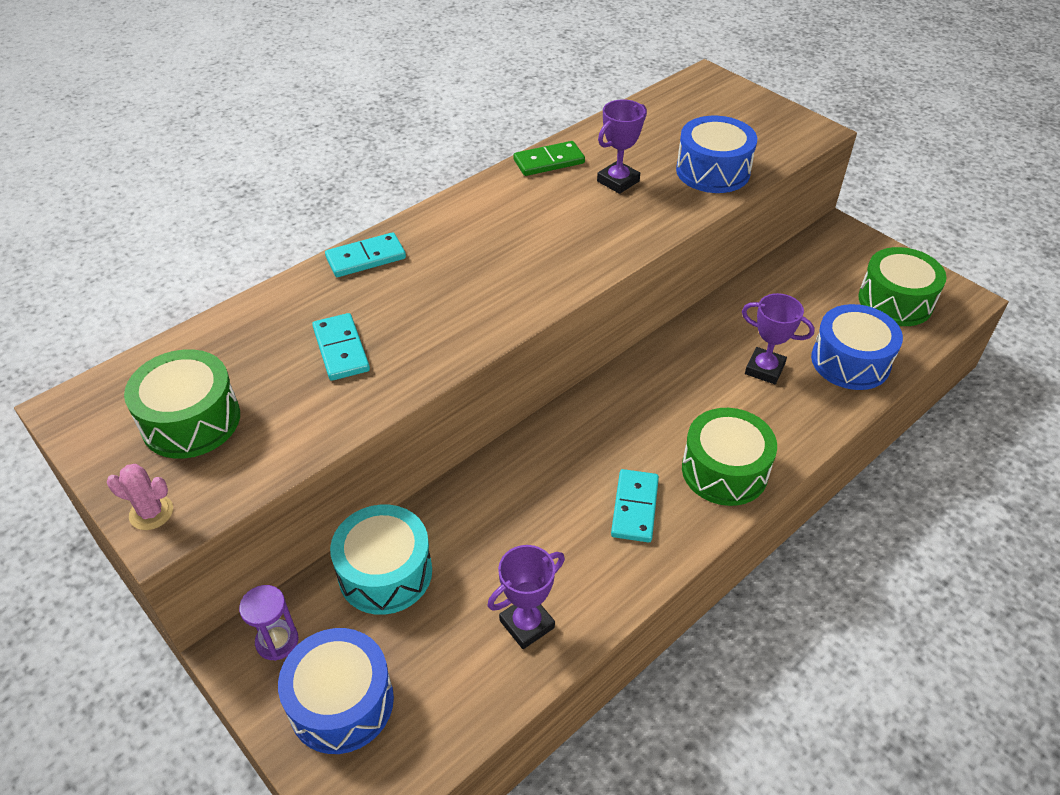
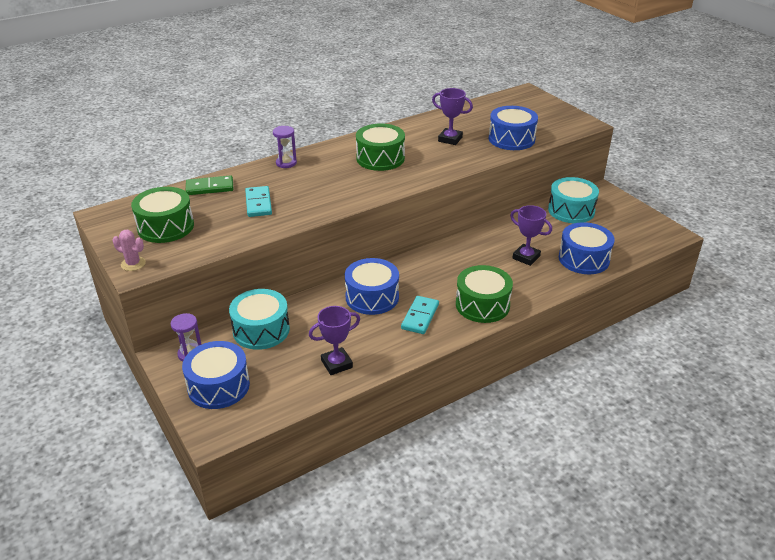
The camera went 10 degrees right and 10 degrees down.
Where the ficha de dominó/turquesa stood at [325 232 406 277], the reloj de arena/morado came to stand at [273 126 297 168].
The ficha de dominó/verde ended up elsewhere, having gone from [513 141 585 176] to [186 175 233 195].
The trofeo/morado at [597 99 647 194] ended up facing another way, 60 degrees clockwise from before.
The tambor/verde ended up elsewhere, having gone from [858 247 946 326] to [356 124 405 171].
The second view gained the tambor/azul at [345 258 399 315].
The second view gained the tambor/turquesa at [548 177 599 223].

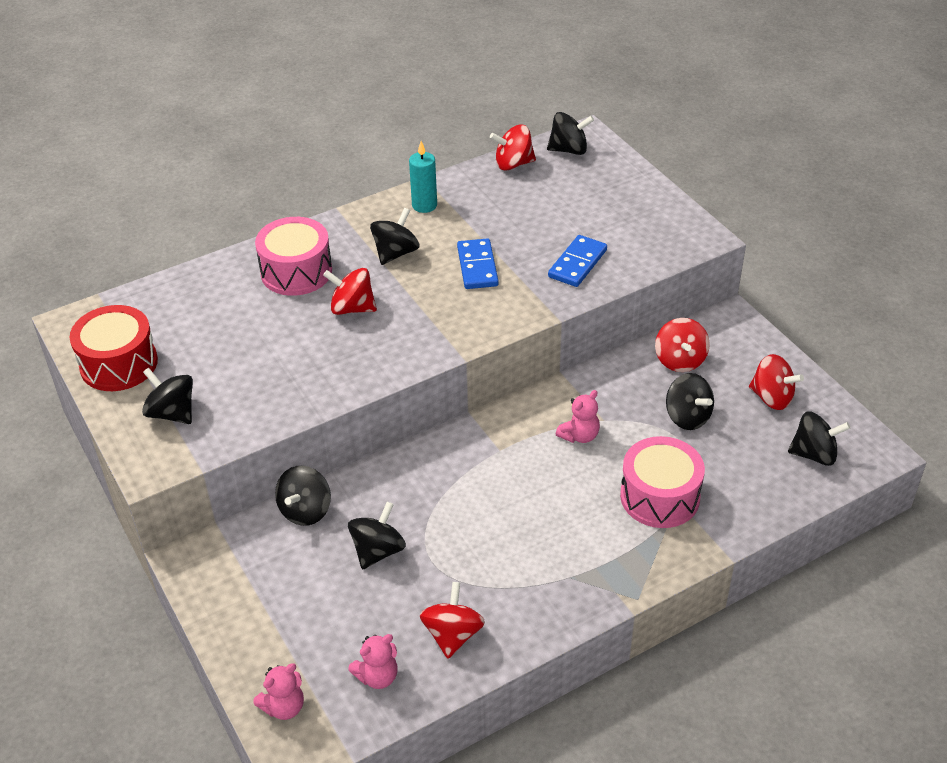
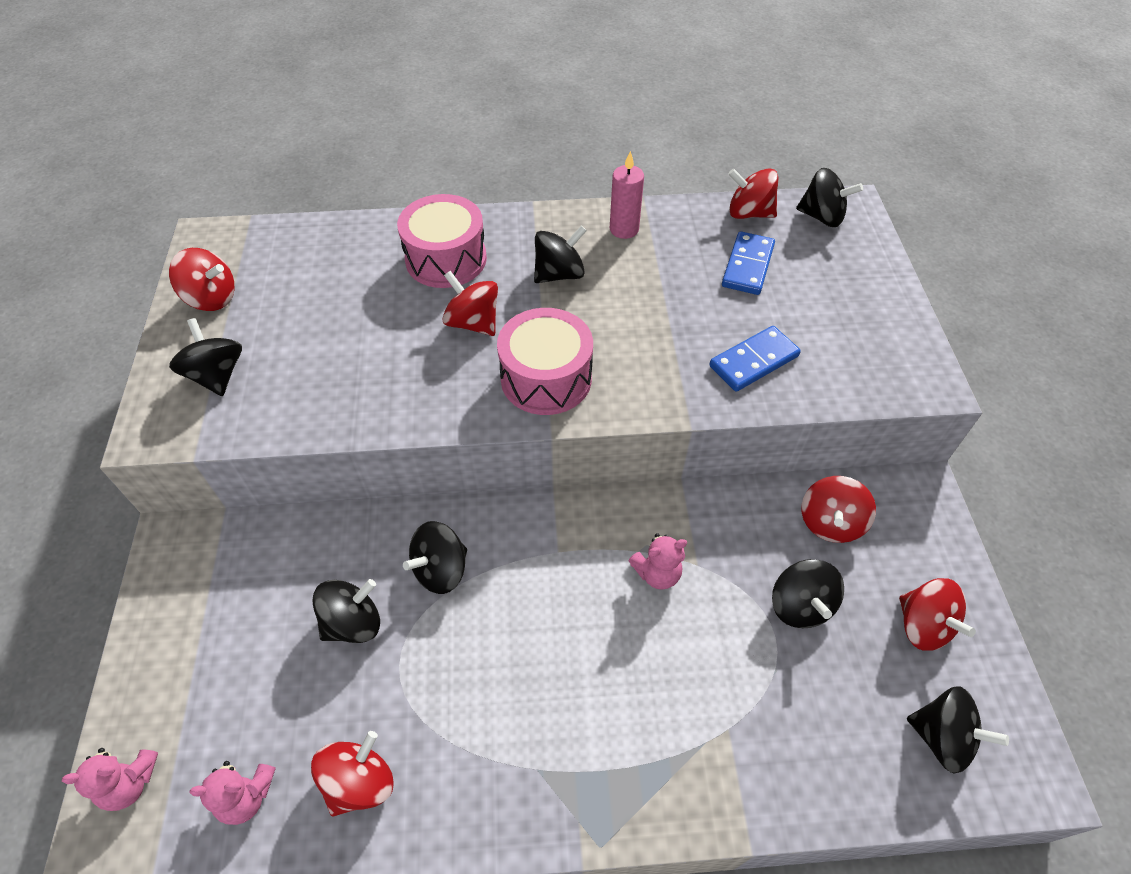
The camera went 25 degrees right and 10 degrees up.
Where the tambor/rojo stood at [69 305 158 391], the peonza/rojo came to stand at [169 248 234 311].
The peonza/negro ended up elsewhere, having gone from [275 466 331 526] to [403 521 467 594].
What was the vela/turquesa at [409 141 437 213] turned into the vela/rosa at [610 151 644 239].
The ficha de dominó/azul ended up elsewhere, having gone from [457 238 499 289] to [722 231 775 295].
The tambor/rosa ended up elsewhere, having gone from [620 436 705 528] to [497 308 593 415].

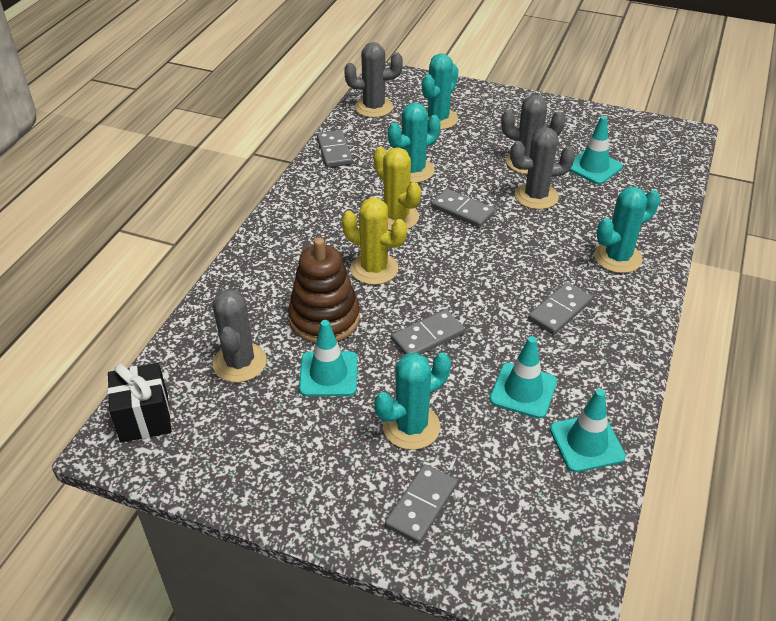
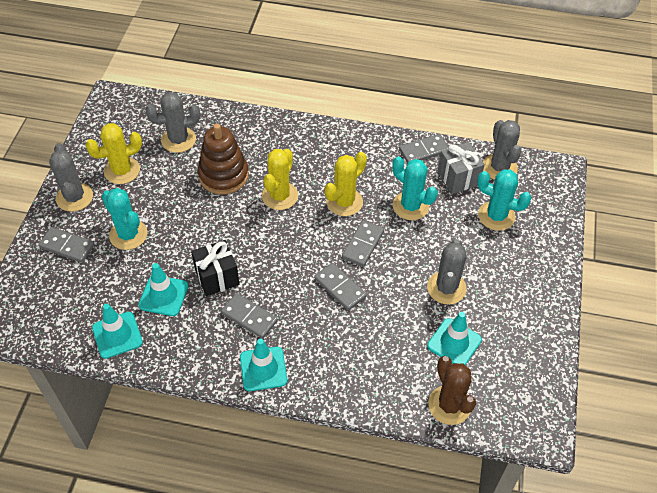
The camera went 80 degrees right and 10 degrees up.
The regalo/negro ended up elsewhere, having gone from [108 363 171 443] to [191 240 239 296].
The cono de tráfico/turquesa ended up elsewhere, having gone from [299 320 357 396] to [240 338 287 391].
The ficha de dominó/gris ended up elsewhere, having gone from [391 309 465 355] to [314 263 367 311].
The cactus/gris ended up elsewhere, having gone from [510 127 575 209] to [49 143 93 212].
The second view lost the cactus/turquesa at [594 187 660 273].
The second view gained the cactus/amarillo at [86 123 142 184].
The second view gained the cactus/marrón at [428 356 476 425].
The second view gained the regalo/gris at [438 142 485 194].

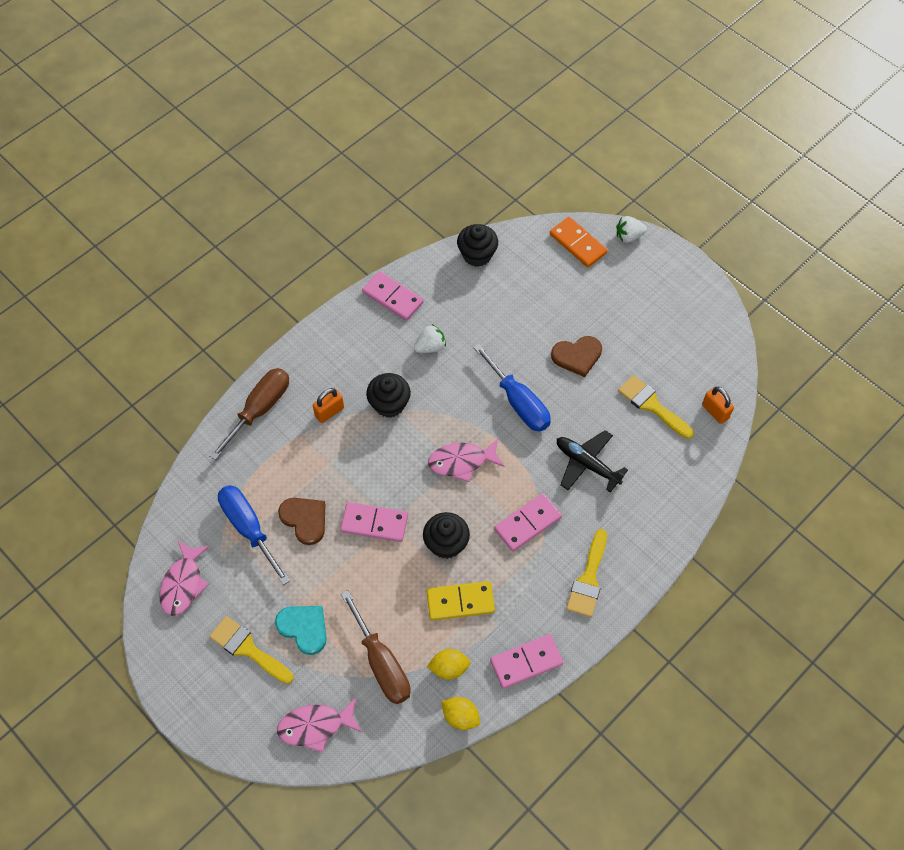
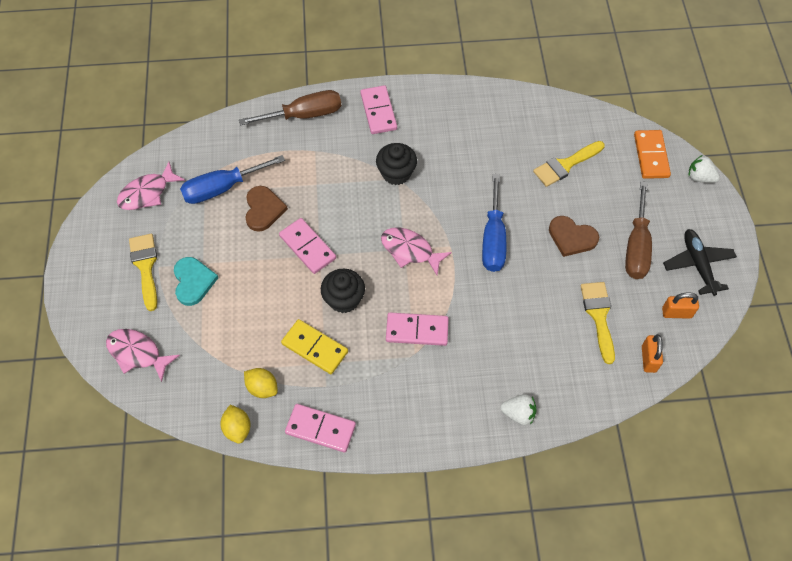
The camera went 40 degrees right and 0 degrees up.
The destornillador/azul at [218 485 290 585] ended up facing another way, 120 degrees counterclockwise from before.
The candado/naranja ended up elsewhere, having gone from [313 388 344 423] to [662 292 699 319].
The destornillador/marrón ended up elsewhere, having gone from [341 590 411 704] to [625 181 652 279].
The ficha de dominó/rosa ended up elsewhere, having gone from [362 271 424 321] to [360 85 397 134].
The fresa/blanco ended up elsewhere, having gone from [414 324 446 353] to [500 394 537 425].
The second view lost the magdalena/negro at [457 224 498 267].
The avión/negro ended up elsewhere, having gone from [557 430 628 492] to [663 229 737 296].
The pincel/amarillo ended up elsewhere, having gone from [566 529 607 617] to [533 141 605 187].

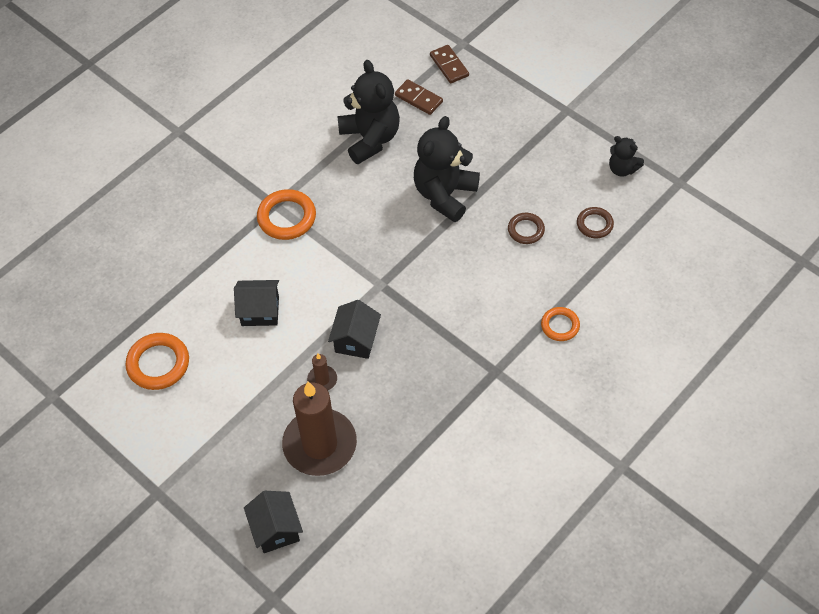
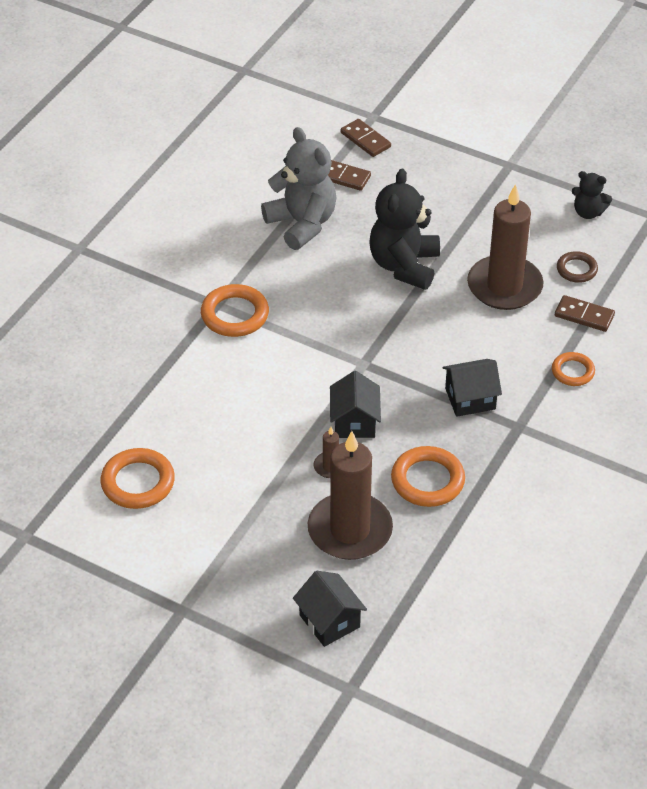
The camera went 15 degrees left and 10 degrees down.
The casa/negro ended up elsewhere, having gone from [234 280 279 326] to [442 359 502 417].
What was the osito/negro at [337 60 400 164] turned into the osito/gris at [261 127 337 250].
Where the anillo/marrón stood at [508 213 545 244], the vela/marrón came to stand at [467 184 544 310].
The second view gained the anillo/naranja at [391 446 465 507].
The second view gained the ficha de dominó/marrón at [555 295 615 332].

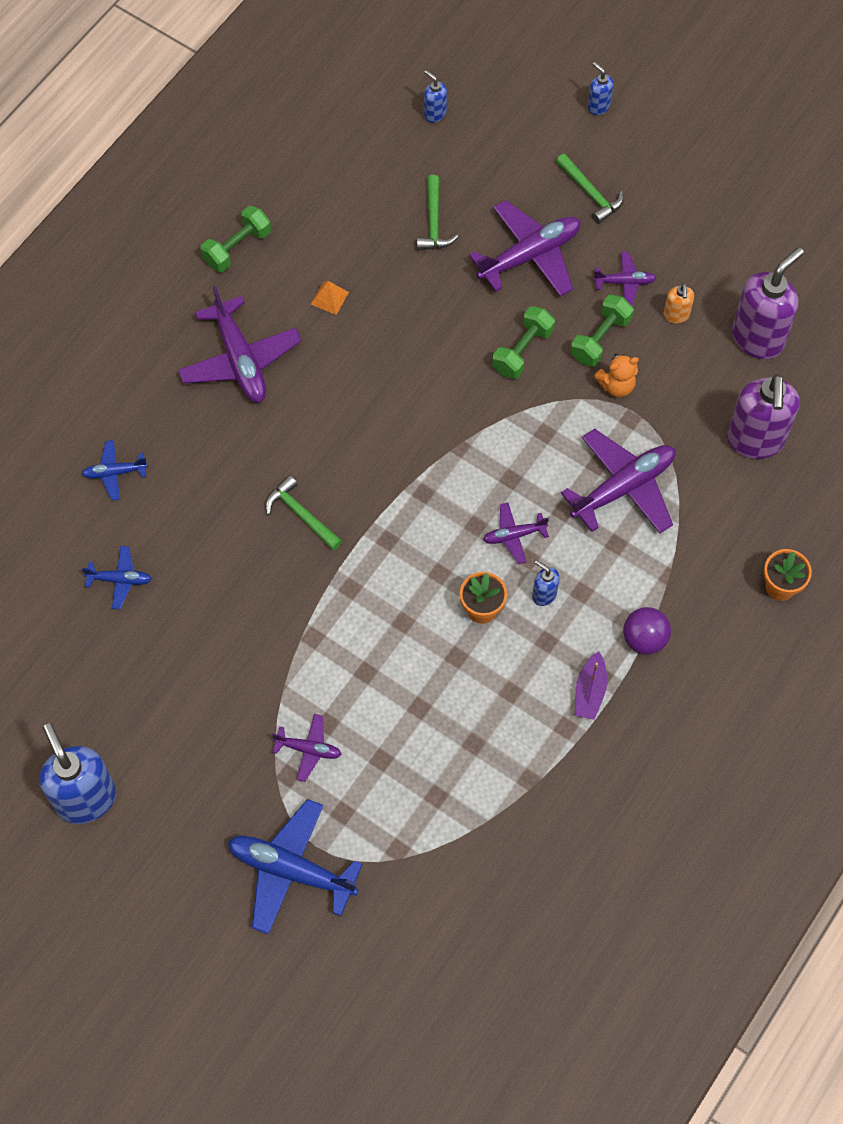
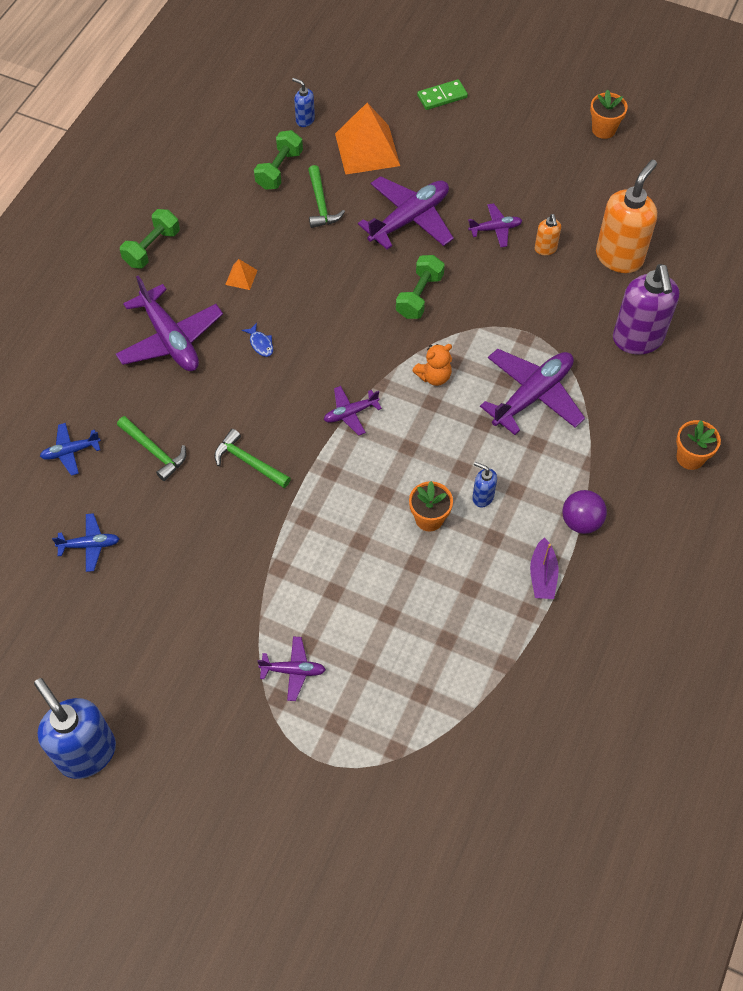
The camera went 10 degrees left and 5 degrees down.
The second view lost the avión/azul at [228 799 363 935].
The avión/morado ended up elsewhere, having gone from [483 502 549 564] to [324 386 382 436].
The martillo/verde ended up elsewhere, having gone from [556 154 623 224] to [117 416 186 481].
The mancuerna/verde ended up elsewhere, having gone from [570 295 634 367] to [254 130 303 190].
Where the dispensador de jabón/azul stood at [587 62 613 115], the ficha de dominó/verde came to stand at [417 79 468 110].
The osito/naranja ended up elsewhere, having gone from [594 354 639 397] to [412 344 452 386].
What was the dispensador de jabón/morado at [732 247 804 359] turned into the dispensador de jabón/naranja at [596 160 657 273].
The second view gained the pez/azul at [242 323 273 357].
The second view gained the pirámide/naranja at [335 103 400 175].
The second view gained the maceta/naranja at [590 89 628 139].

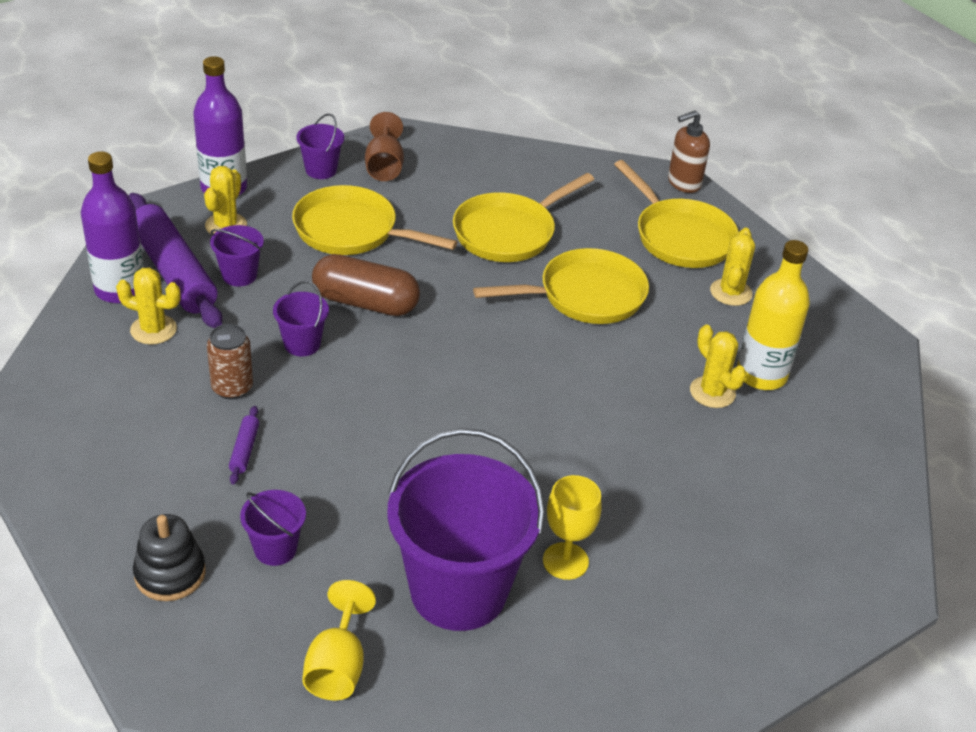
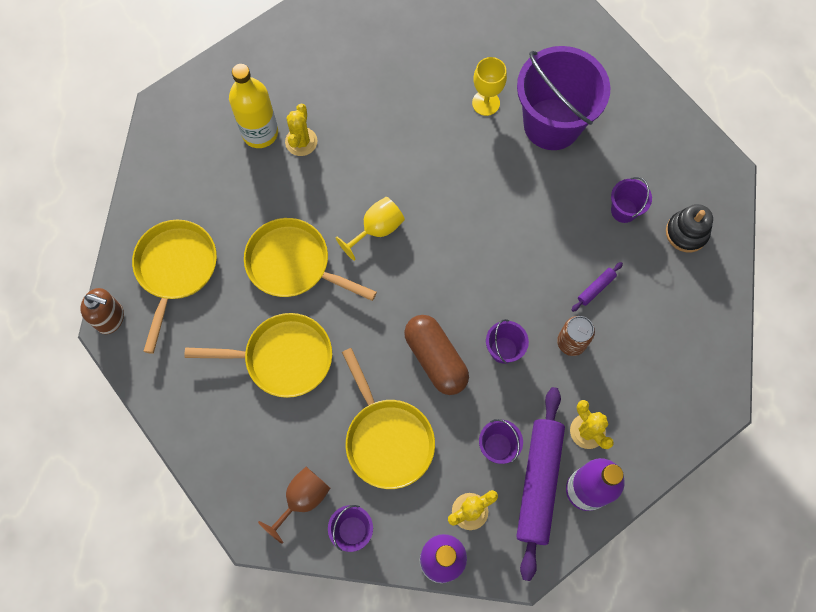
The camera went 135 degrees left and 30 degrees up.
The copa/amarillo ended up elsewhere, having gone from [302 580 376 700] to [336 197 405 261].
The second view lost the cactus/amarillo at [710 228 755 306].

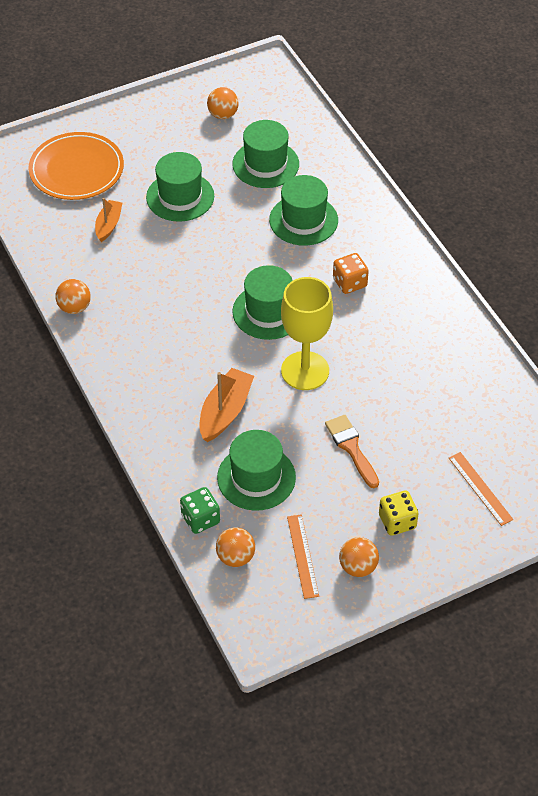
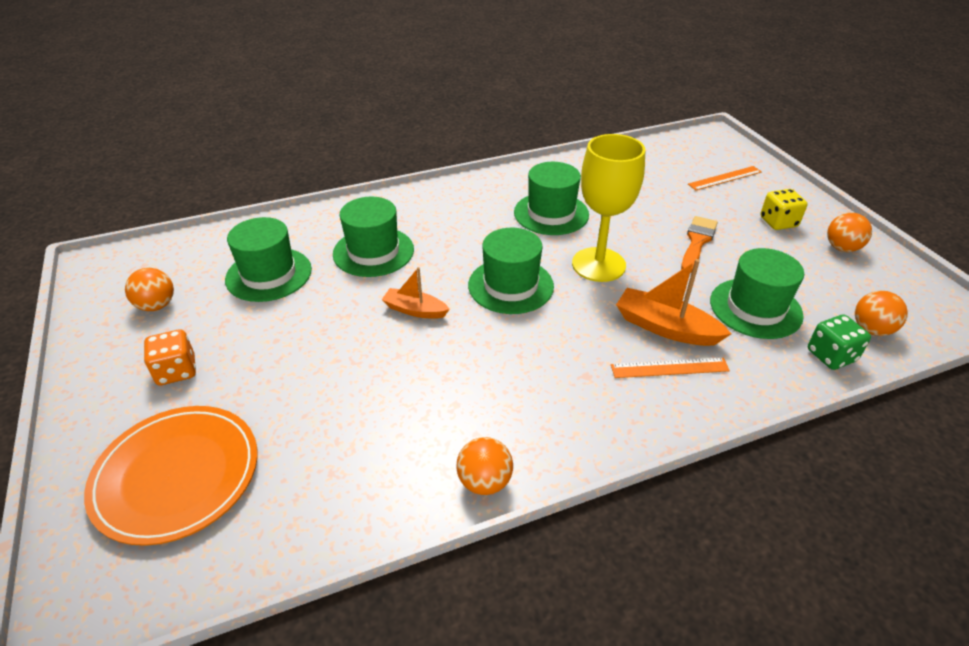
The camera went 85 degrees left and 10 degrees down.
The barco/naranja ended up elsewhere, having gone from [95 198 122 242] to [382 267 450 319].
The sombrero/verde ended up elsewhere, having gone from [146 152 214 222] to [514 162 589 235].
The regla/naranja ended up elsewhere, having gone from [287 514 319 599] to [611 358 730 378].
The pincel/naranja at [325 415 379 488] ended up facing another way, 135 degrees clockwise from before.
The dado/naranja ended up elsewhere, having gone from [333 253 369 294] to [144 329 196 386].

